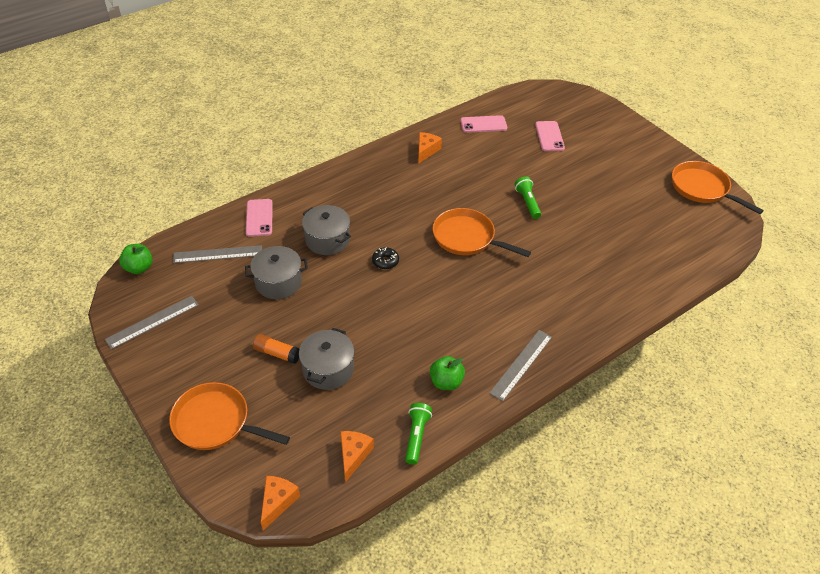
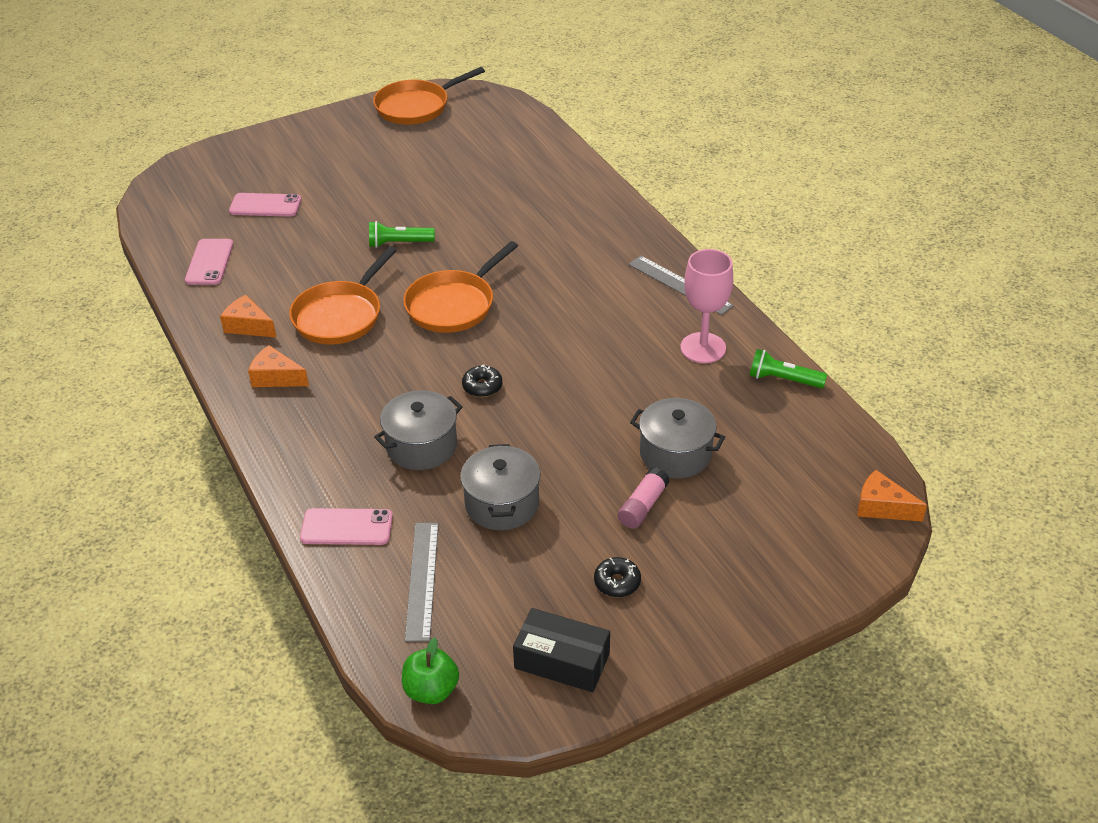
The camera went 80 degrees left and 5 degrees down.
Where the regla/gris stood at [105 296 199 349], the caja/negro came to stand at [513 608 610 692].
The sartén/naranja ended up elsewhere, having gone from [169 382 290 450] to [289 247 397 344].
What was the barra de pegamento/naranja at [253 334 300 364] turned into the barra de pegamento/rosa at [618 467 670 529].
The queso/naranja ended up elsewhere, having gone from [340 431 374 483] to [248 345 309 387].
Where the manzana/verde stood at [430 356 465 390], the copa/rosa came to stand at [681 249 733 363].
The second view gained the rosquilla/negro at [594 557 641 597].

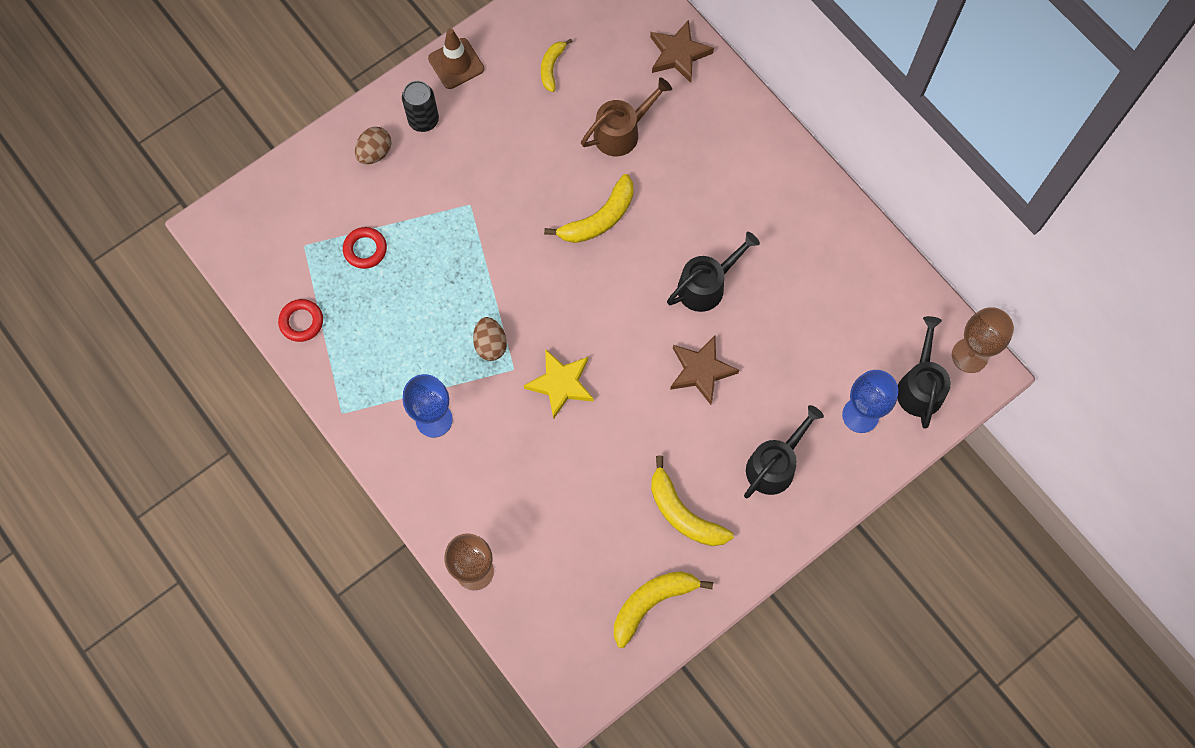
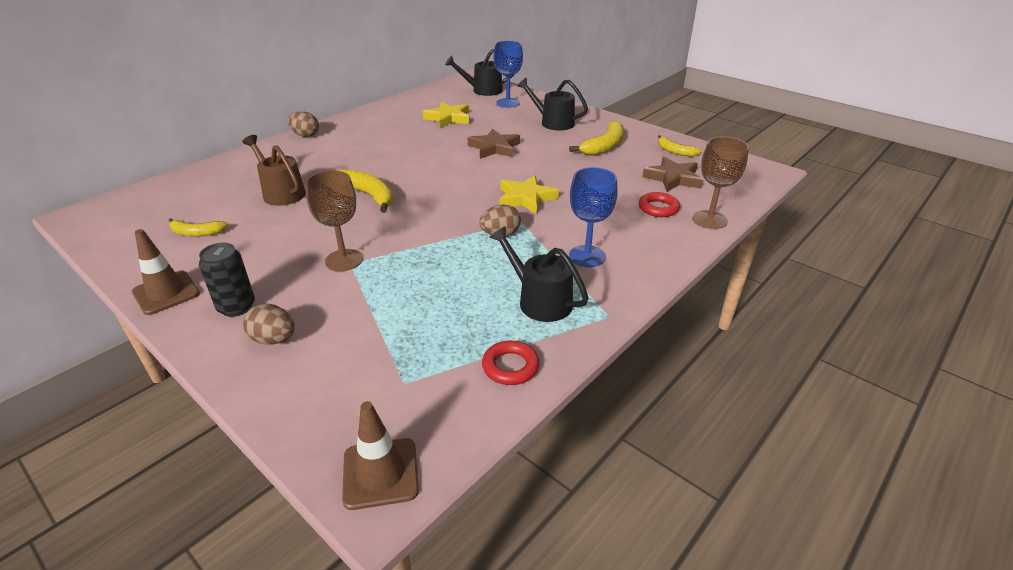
The camera went 100 degrees left and 35 degrees down.
The anillo/rojo ended up elsewhere, having gone from [343 227 387 269] to [639 192 680 217].
The size of the plátano/amarillo at [614 571 713 648] changed by a factor of 0.61.
The estrella/marrón ended up elsewhere, having gone from [650 20 714 83] to [643 157 703 192].
The regadera/negro ended up elsewhere, having gone from [667 232 760 312] to [489 226 589 322].
The copa/marrón ended up elsewhere, having gone from [952 307 1014 373] to [305 171 363 271].
The second view gained the huevo/marrón at [287 111 319 137].
The second view gained the cono de tráfico/marrón at [342 401 419 510].
The second view gained the estrella/amarillo at [423 102 469 128].

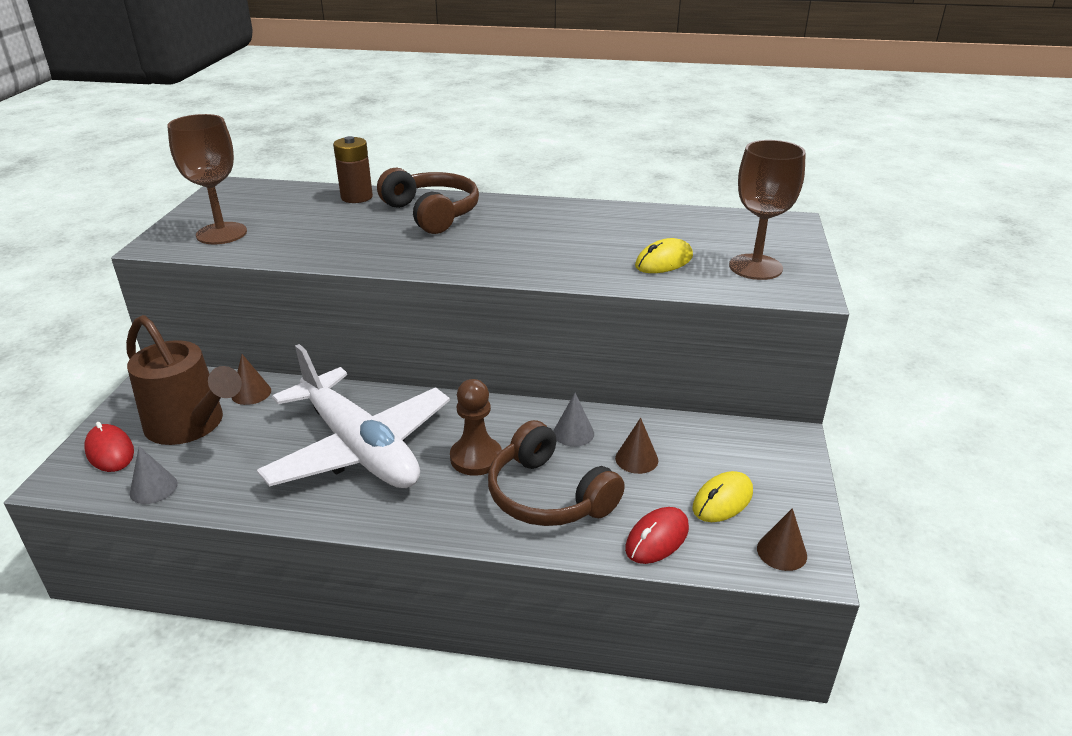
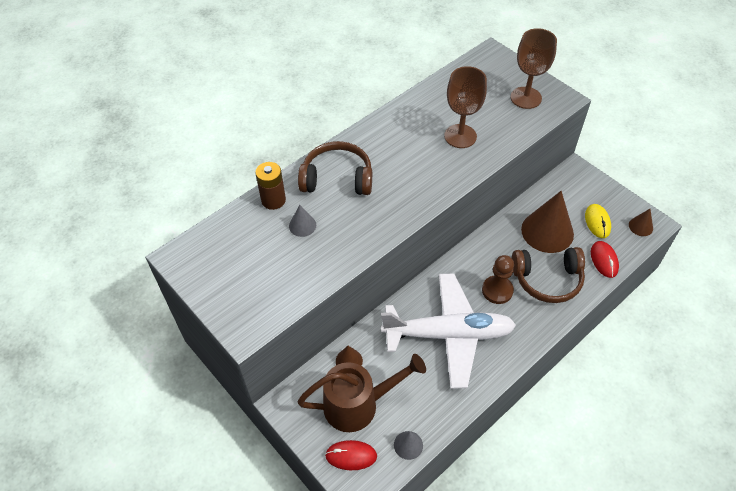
The camera went 50 degrees left and 20 degrees up.
The copa/marrón ended up elsewhere, having gone from [167 114 247 244] to [444 66 487 148].
The cono/gris ended up elsewhere, having gone from [553 393 594 447] to [289 205 316 237].
The size of the cono/marrón at [615 418 658 474] changed by a factor of 2.16.
The second view lost the ratón/amarillo at [635 238 693 273].

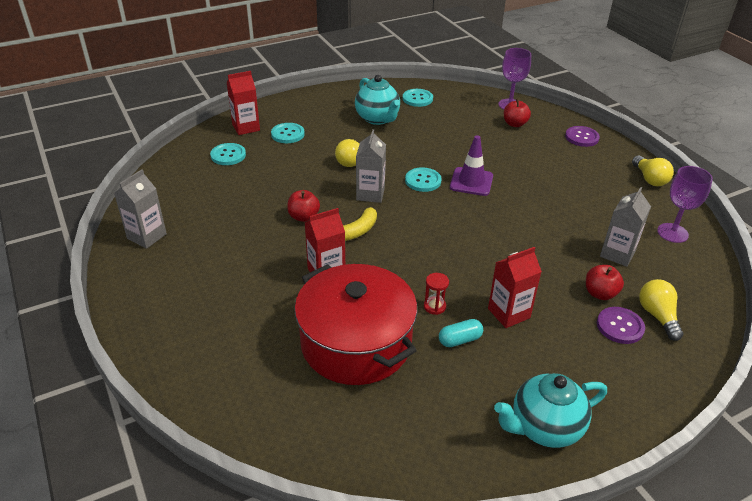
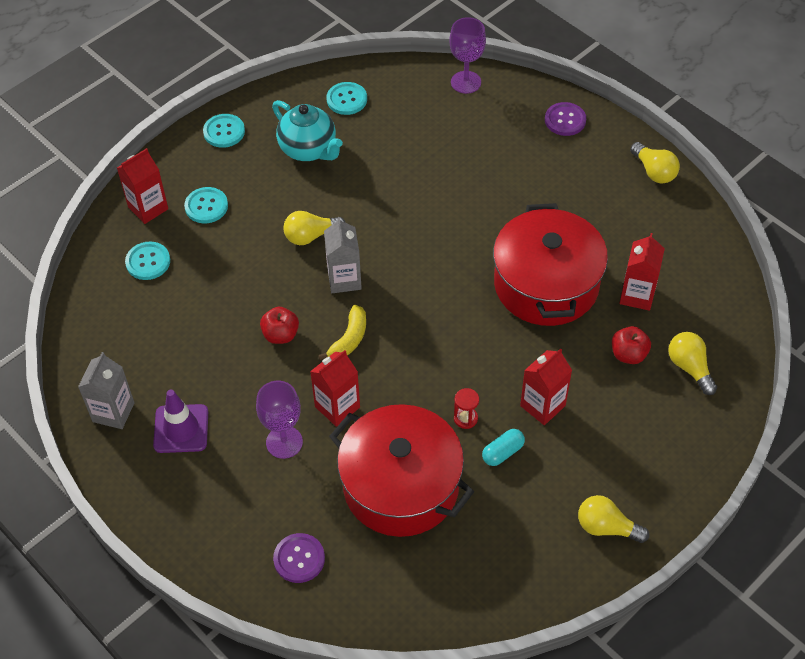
The camera went 15 degrees left and 15 degrees up.
The botón/turquesa ended up elsewhere, having gone from [405 167 442 192] to [203 114 245 148].
The cono de tráfico/morado ended up elsewhere, having gone from [450 136 493 196] to [153 390 208 453].
Where the tetera/turquesa stood at [494 373 607 448], the bombilla/amarillo came to stand at [578 495 649 543].
The second view lost the manzana/rojo at [504 98 531 127].
The botón/morado ended up elsewhere, having gone from [597 307 645 344] to [273 533 325 583].
What was the cartón de leche/gris at [600 187 651 267] turned into the cartón de leche/rojo at [620 233 665 311].
The copa/morado ended up elsewhere, having gone from [657 166 713 243] to [256 381 303 459].
The second view gained the olla/rojo at [493 203 608 326].

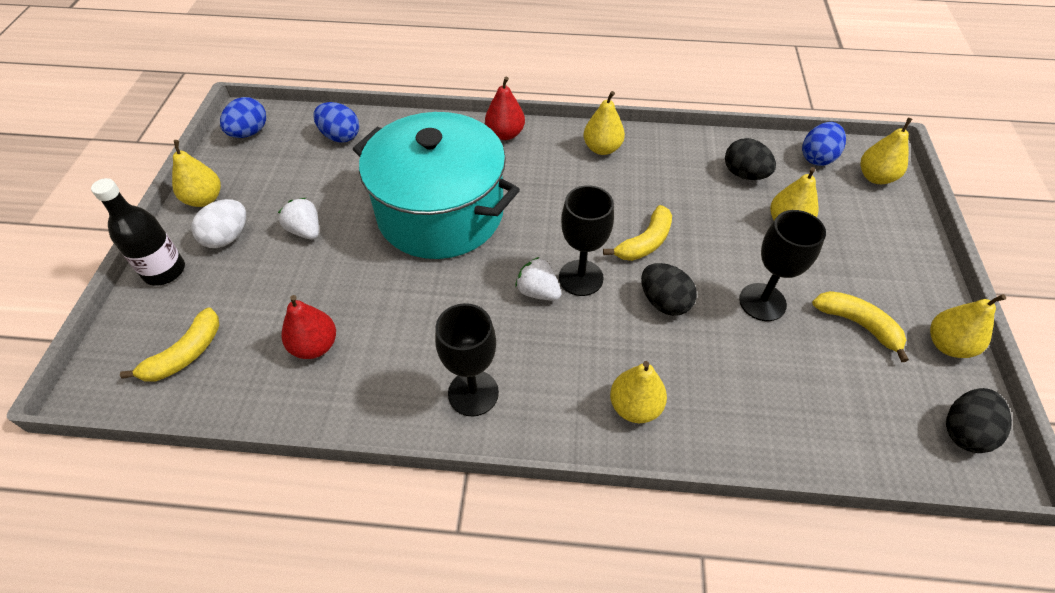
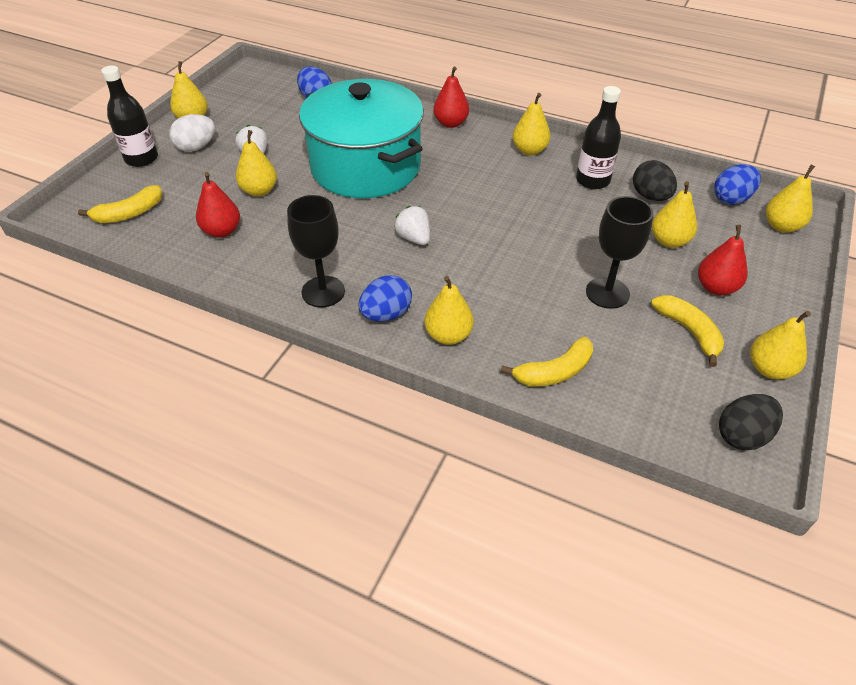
The camera went 20 degrees right and 5 degrees down.
The huevo/azul ended up elsewhere, having gone from [220 97 266 138] to [359 275 412 322].
The second view lost the copa/negro at [559 185 614 296].
The plátano/amarillo ended up elsewhere, having gone from [603 205 672 261] to [501 337 593 387].
The second view lost the huevo/negro at [641 263 697 316].
The second view gained the pera/amarillo at [236 130 277 197].
The second view gained the botella/negro at [576 86 621 189].
The second view gained the pera/rojo at [698 225 748 296].

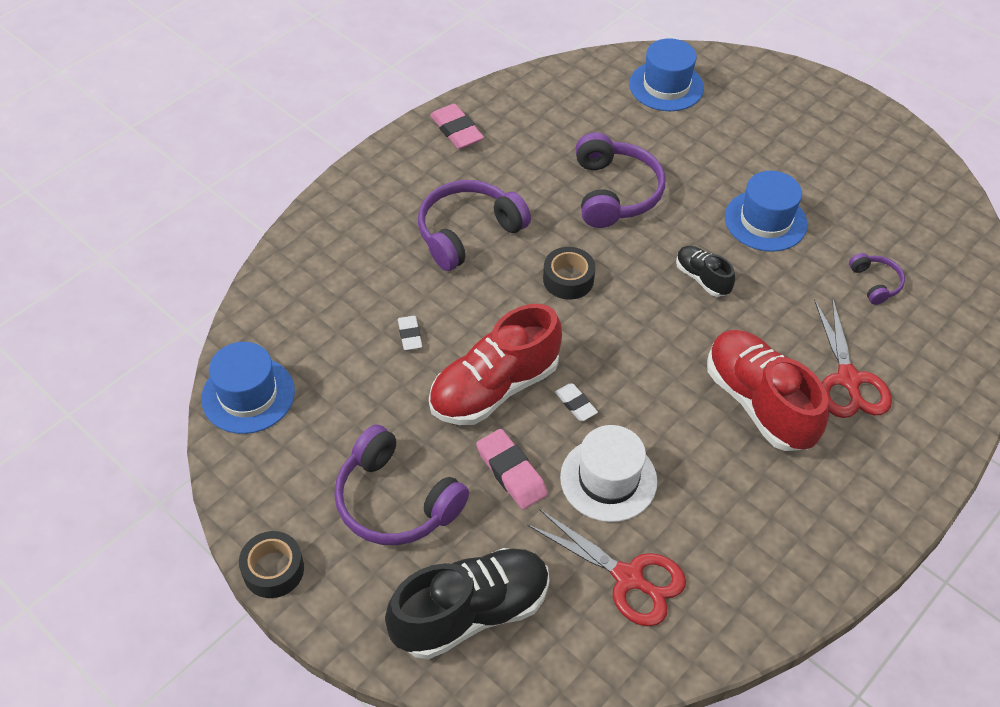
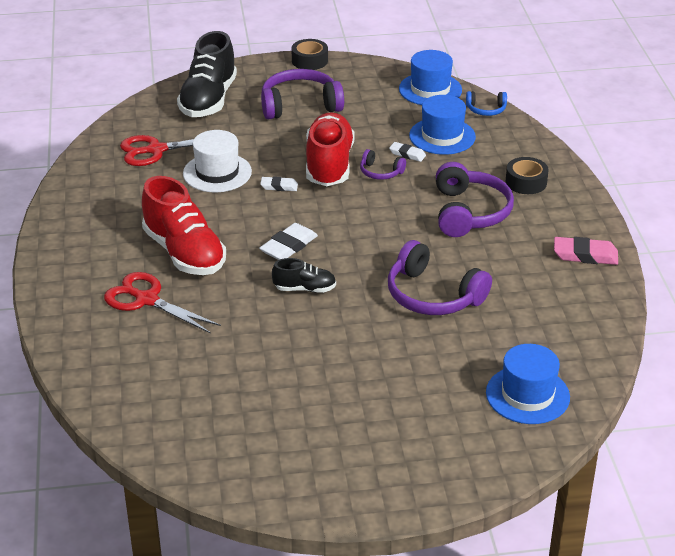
The camera went 130 degrees right and 15 degrees down.
The second view lost the goma de borrar/rosa at [476 429 548 509].
The cinta adhesiva/negro ended up elsewhere, having gone from [543 247 595 299] to [506 157 549 194].
The zapato/rojo at [707 330 829 451] ended up facing another way, 45 degrees clockwise from before.
The sombrero/azul ended up elsewhere, having gone from [725 171 807 252] to [409 95 476 155].
The auriculares/morado ended up elsewhere, having gone from [849 253 905 305] to [360 149 406 180].
The second view gained the goma de borrar/blanco at [259 223 318 260].
The second view gained the auriculares/azul at [466 91 507 116].

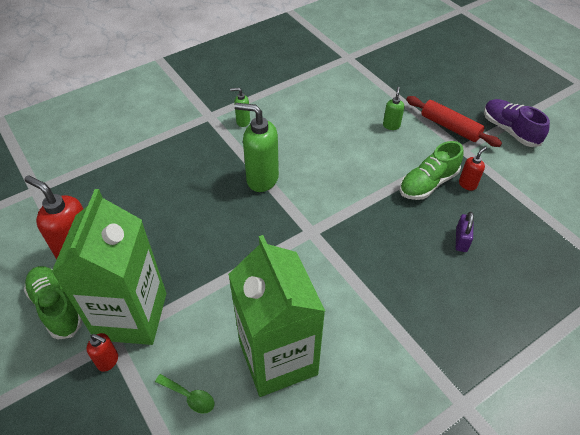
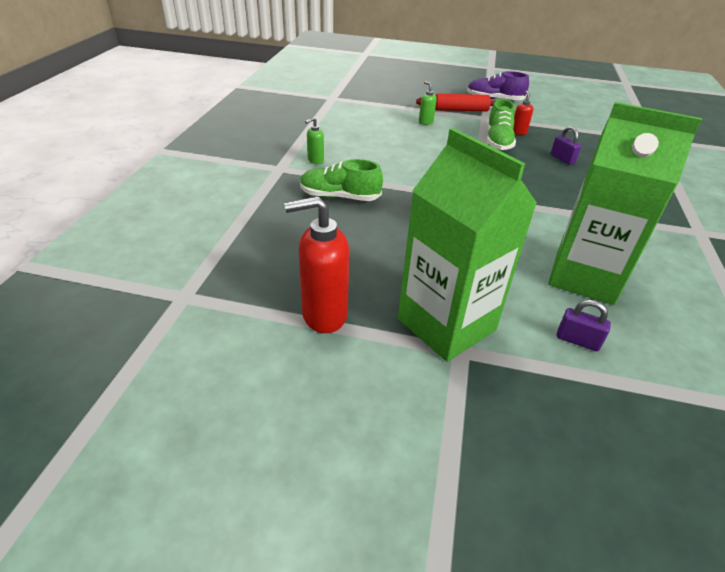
The camera went 45 degrees left and 10 degrees down.
The zapato/verde ended up elsewhere, having gone from [24 266 82 340] to [300 159 383 201].
The second view lost the dispensador de jabón/rojo at [87 333 118 372].
Where the cuchara/verde stood at [155 374 215 414], the candado/morado came to stand at [557 300 611 351].
The second view lost the dispensador de jabón/verde at [235 103 279 192].

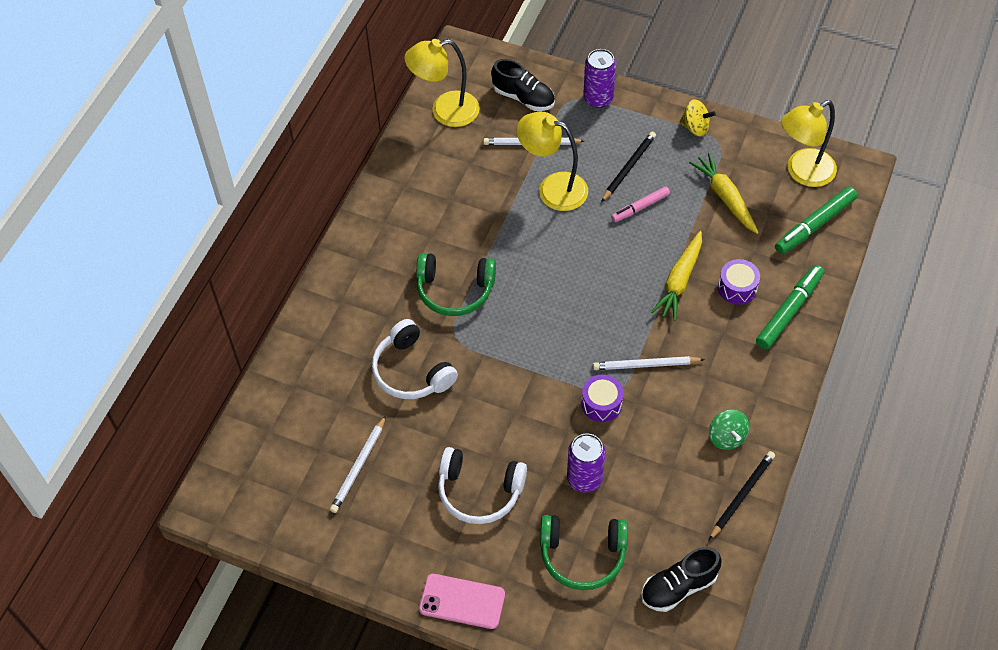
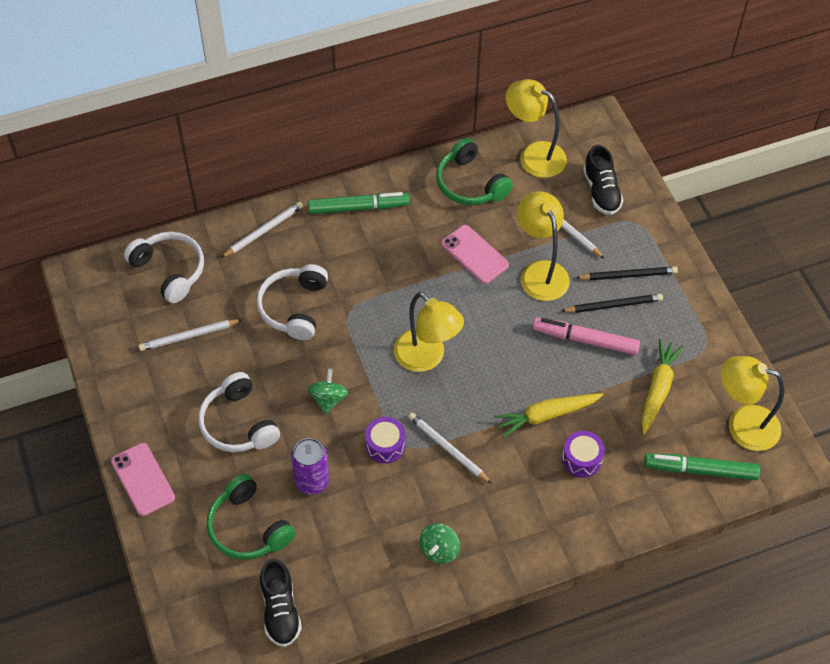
The camera went 45 degrees right and 0 degrees up.
The auriculares/verde ended up elsewhere, having gone from [416 253 496 316] to [436 138 513 205].
The second view lost the lata/morado at [583 49 616 108].
The size of the rotulador/rosa at [611 186 670 222] changed by a factor of 1.59.
The zapato/negro at [641 547 721 612] ended up facing another way, 120 degrees counterclockwise from before.
The second view lost the peonza/amarillo at [679 99 716 136].
The lápiz/negro ended up elsewhere, having gone from [709 451 775 540] to [576 266 678 280].
The rotulador/verde ended up elsewhere, having gone from [756 265 824 349] to [308 192 410 214].
The second view gained the auriculares/blanco at [124 232 204 303].
The second view gained the lápiz/blanco at [221 202 303 258].
The second view gained the peonza/verde at [308 369 348 414].
The second view gained the lámpara/amarillo at [394 292 464 372].
The second view gained the móvil/rosa at [441 225 509 284].

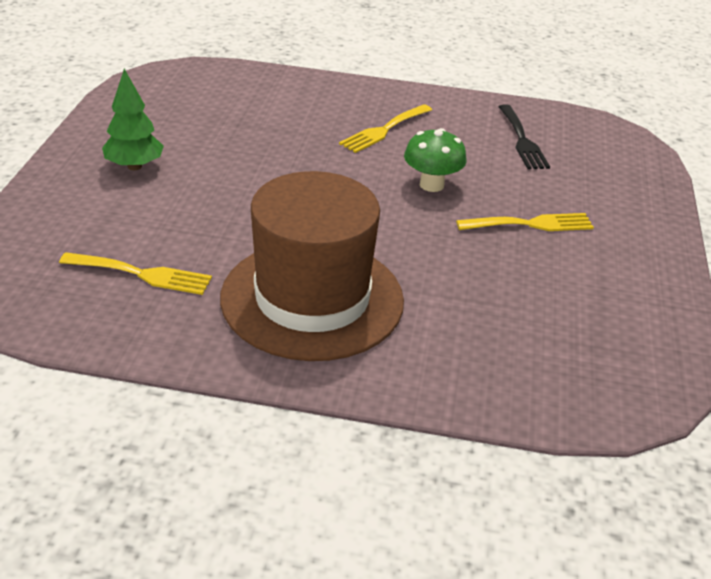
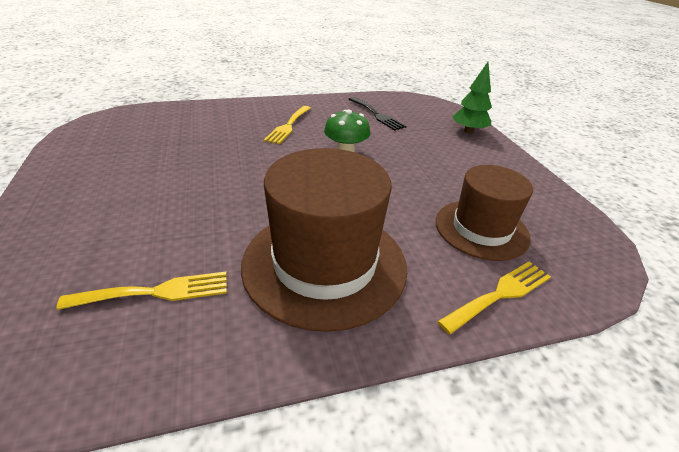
The camera went 25 degrees left and 0 degrees up.
The árbol/verde ended up elsewhere, having gone from [102 69 164 170] to [452 62 492 134].
The tenedor/amarillo ended up elsewhere, having gone from [456 213 594 231] to [437 262 551 334].
The second view gained the sombrero/marrón at [436 165 533 261].

